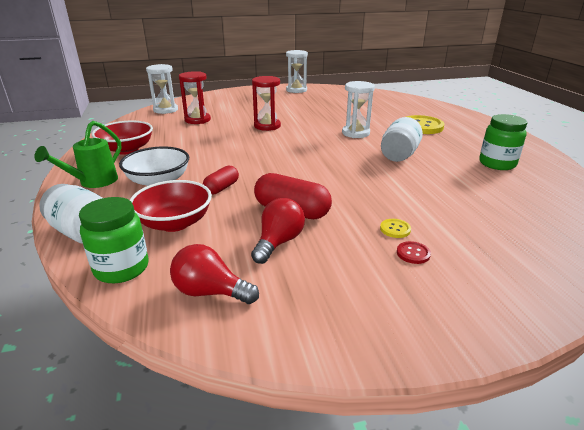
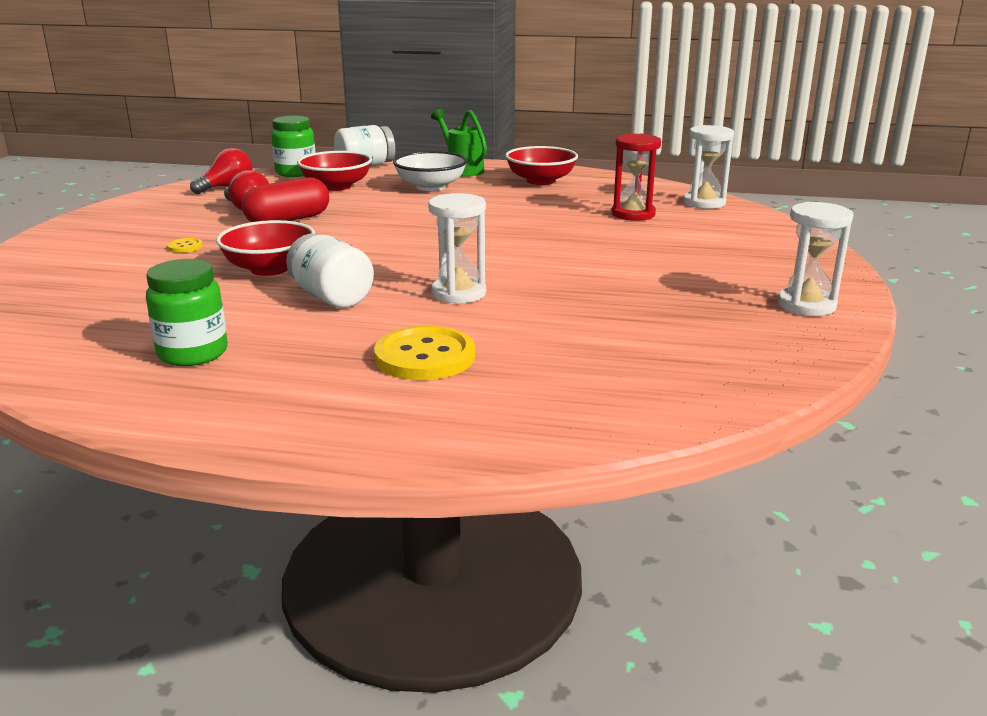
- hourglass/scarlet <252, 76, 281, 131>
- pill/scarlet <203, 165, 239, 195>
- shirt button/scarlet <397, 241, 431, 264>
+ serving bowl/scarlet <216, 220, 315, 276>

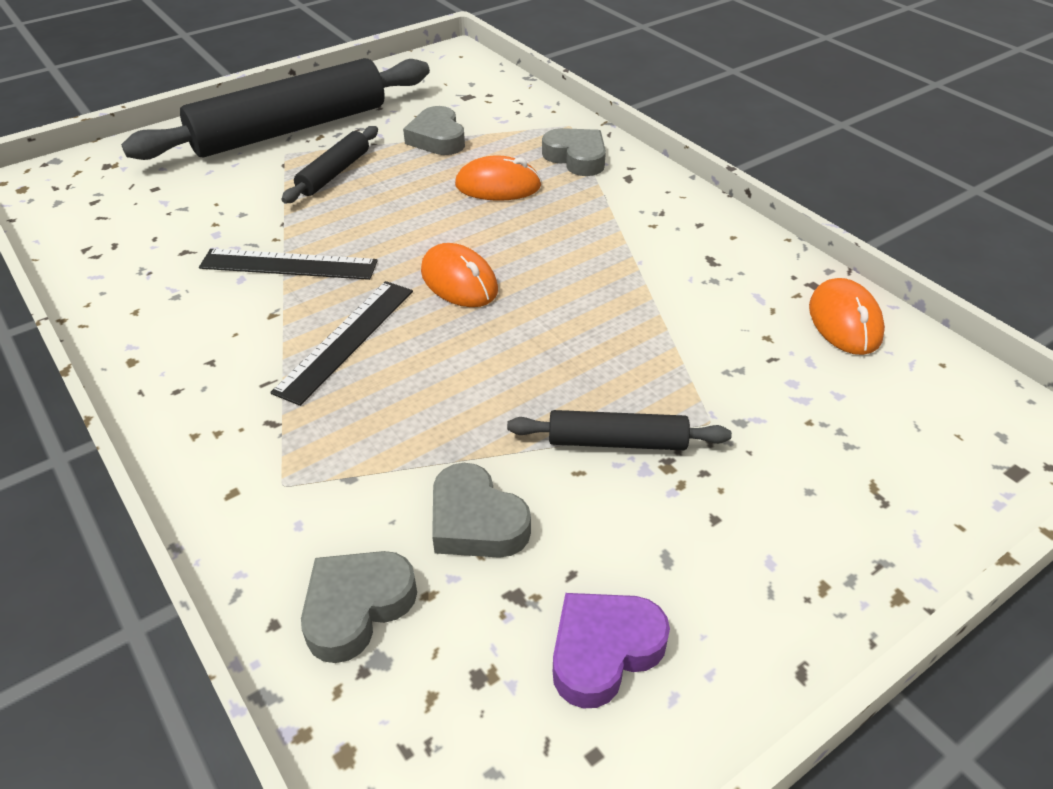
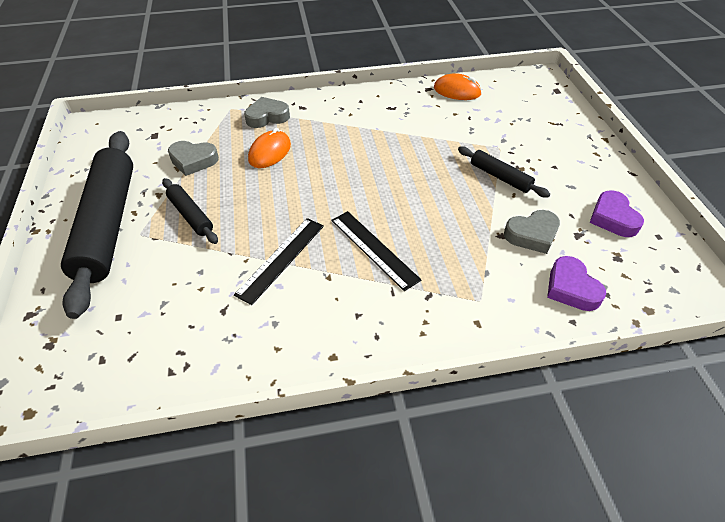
- computer mouse/orange <421, 243, 498, 307>
~ rolling pin/black <507, 410, 732, 450> = <458, 146, 550, 198> 75 degrees counterclockwise
~ heart shape/ash-grey <301, 551, 417, 663> to heart shape/royal purple <547, 256, 606, 311>

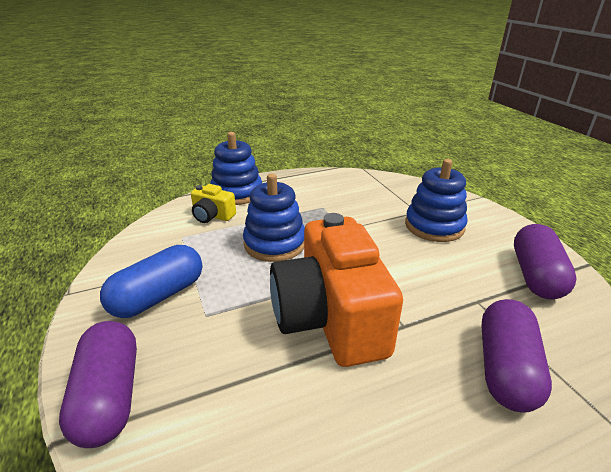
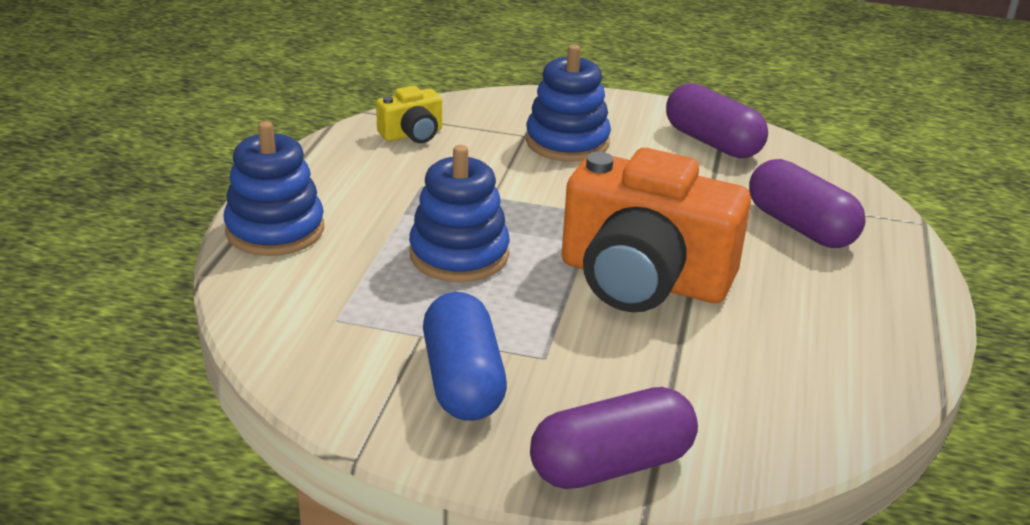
~ camera/yellow <191, 184, 236, 223> to <376, 86, 442, 143>
~ pill/royal purple <59, 321, 137, 448> = <530, 387, 698, 489> 45 degrees counterclockwise

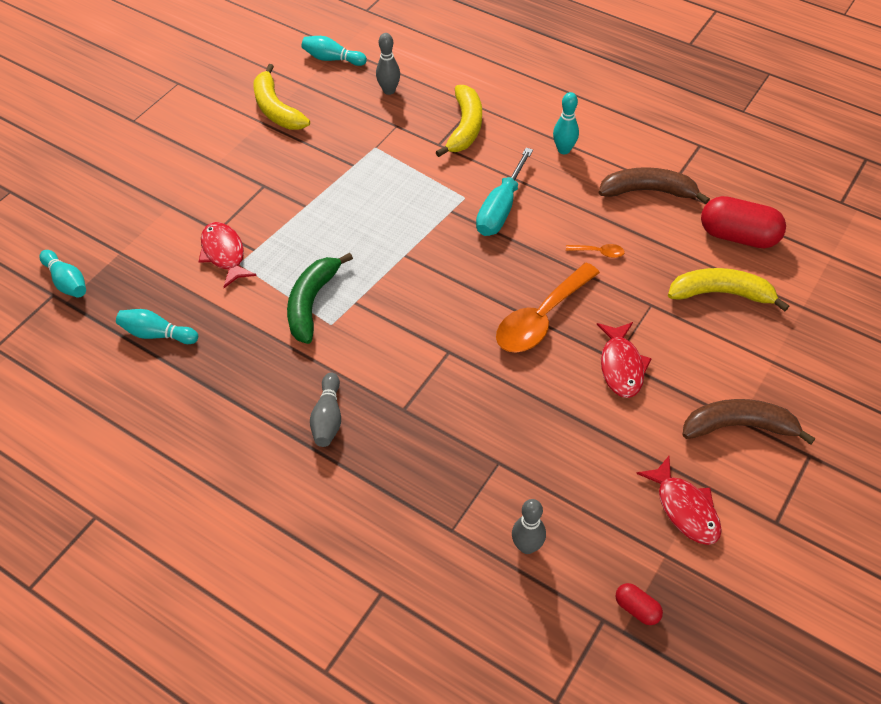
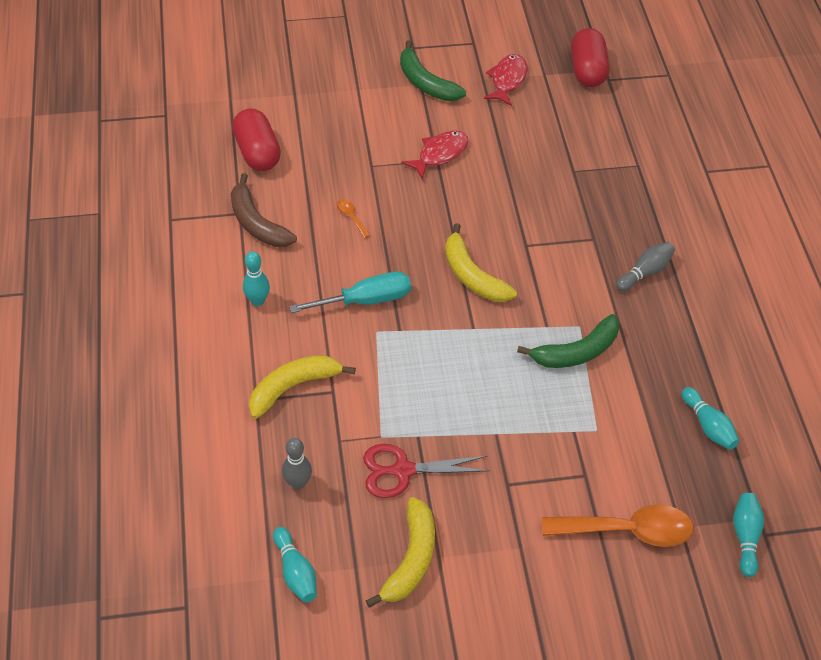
- toy fish/scarlet <198, 222, 257, 288>
~ spoon/orange <496, 263, 600, 353> to <542, 505, 694, 547>
~ toy banana/yellow <668, 268, 789, 311> to <445, 223, 517, 302>
~ toy banana/russet <683, 399, 815, 445> to toy banana/leaf-green <400, 40, 466, 101>
- tenpin/ash-grey <512, 499, 546, 554>
~ pill/scarlet <616, 583, 663, 625> = <571, 28, 609, 87> x2.08
+ shears/scarlet <363, 444, 490, 498>

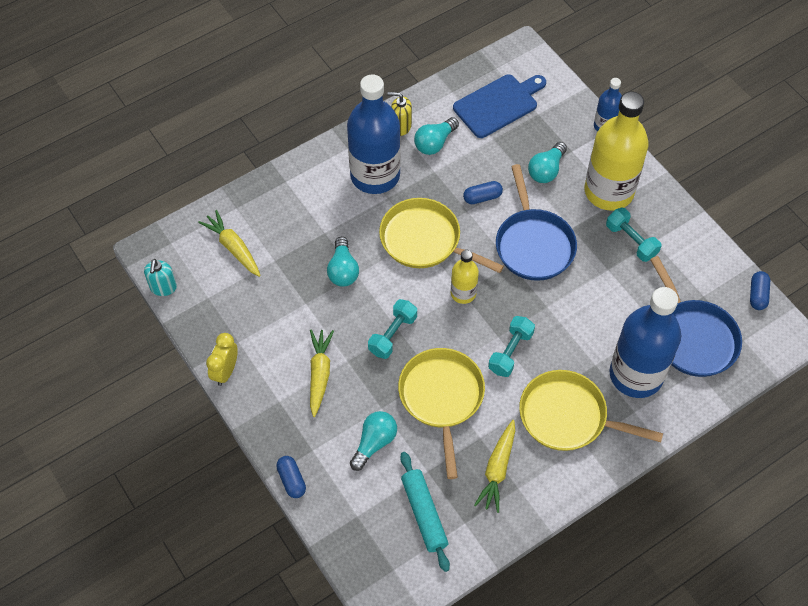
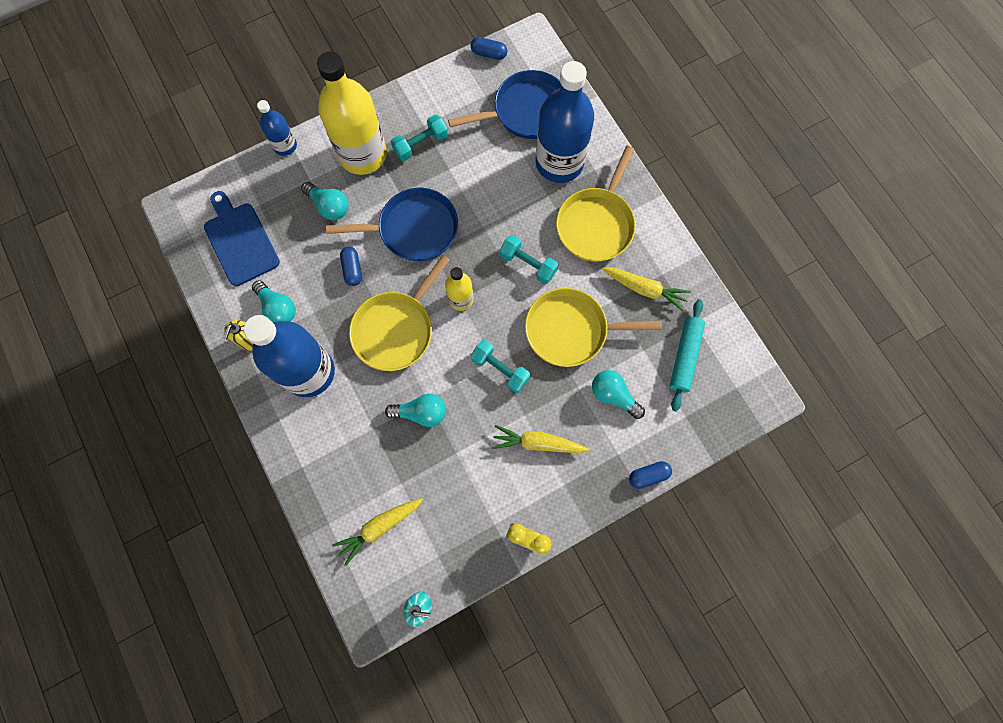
~ rolling pin/aqua <400, 452, 450, 572> = <670, 299, 705, 411> 60 degrees counterclockwise

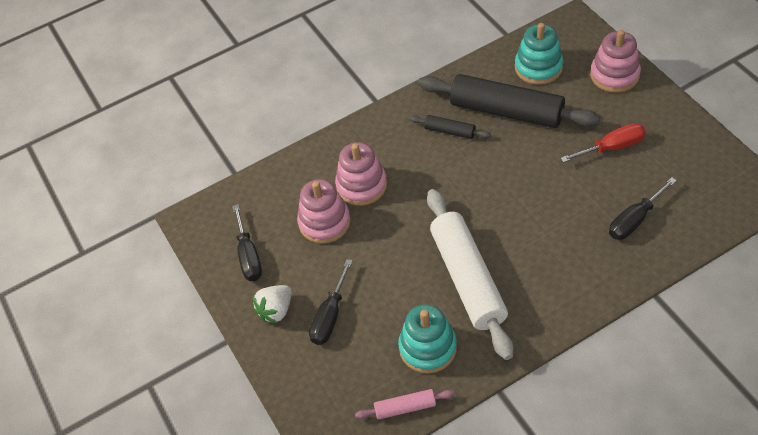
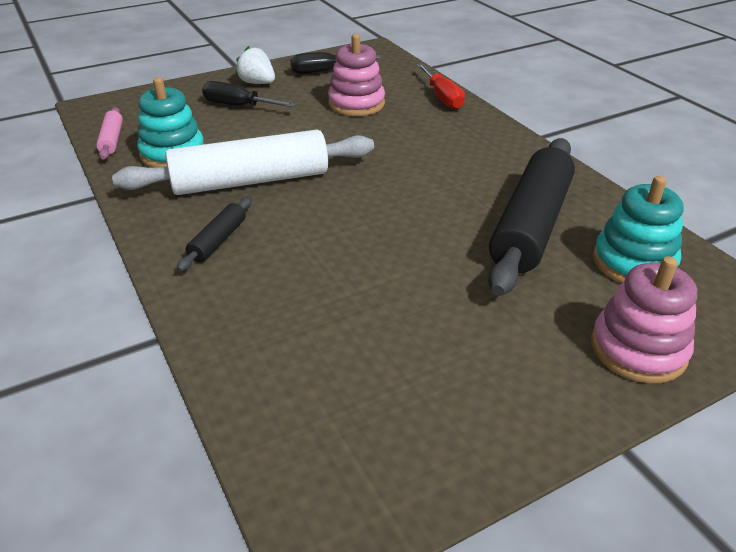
~ rolling pin/black <410, 115, 491, 139> to <176, 197, 252, 272>
~ hand screwdriver/scarlet <561, 123, 646, 163> to <417, 64, 465, 110>
- stacking rings/rosy <335, 142, 387, 206>
- hand screwdriver/black <609, 177, 677, 240>

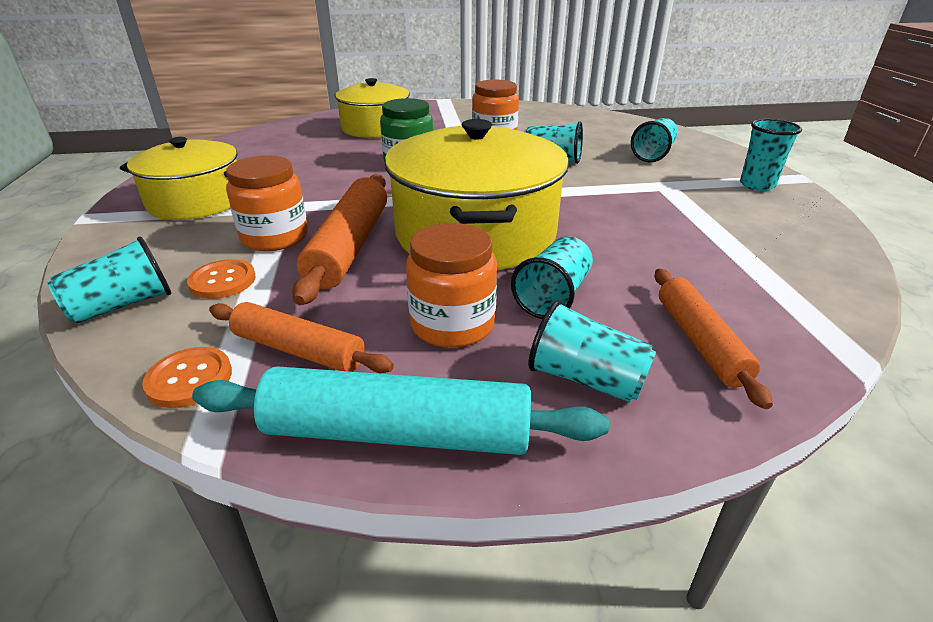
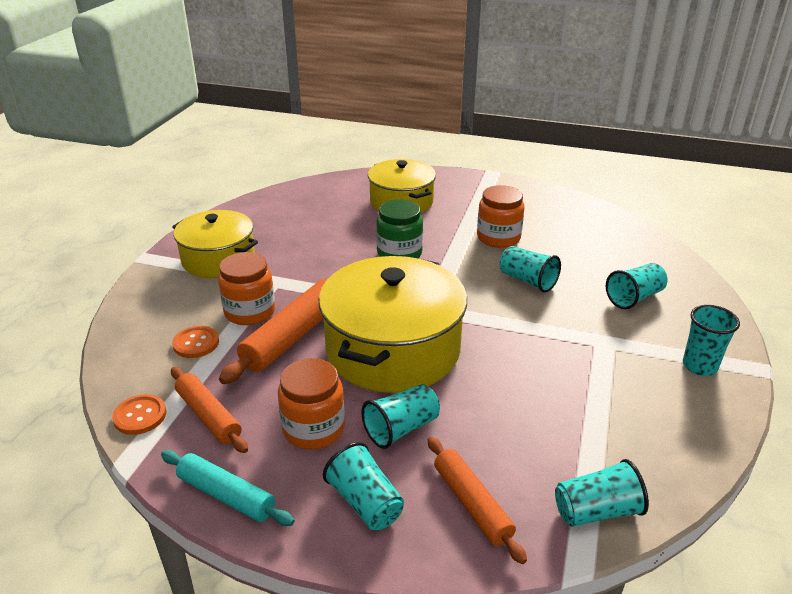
~ cup/aqua <48, 236, 171, 323> to <555, 459, 649, 527>
~ rolling pin/orange <655, 269, 773, 409> = <428, 437, 527, 564> 45 degrees counterclockwise
~ rolling pin/aqua <192, 366, 609, 455> = <161, 450, 295, 526> x0.65

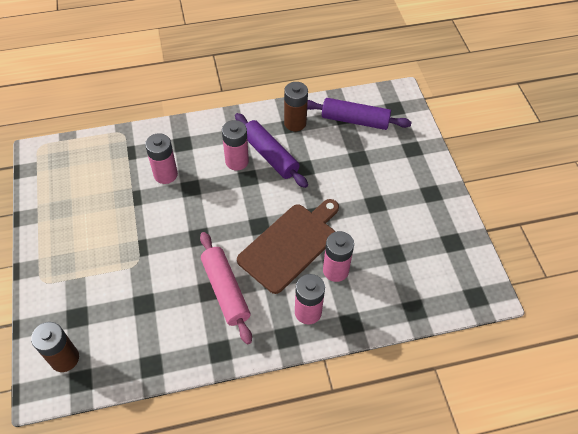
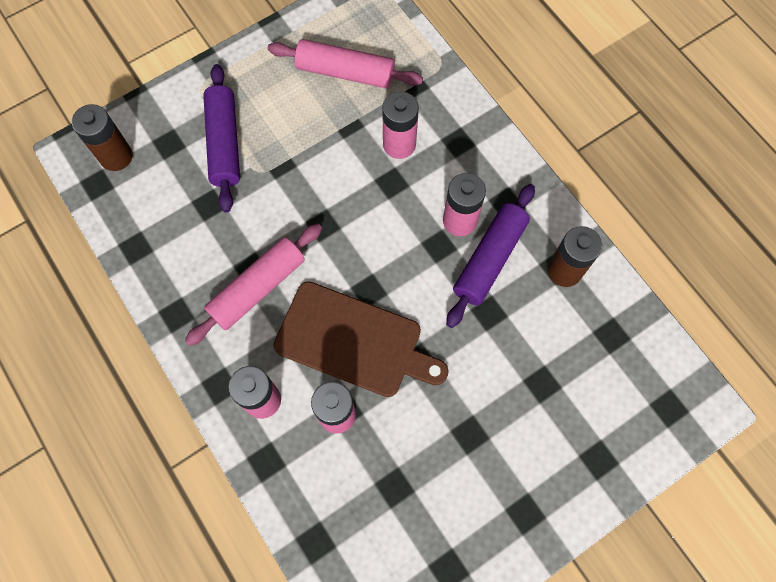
~ rolling pin/royal purple <307, 98, 412, 130> to <203, 64, 240, 213>
+ rolling pin/rosy <268, 39, 423, 89>

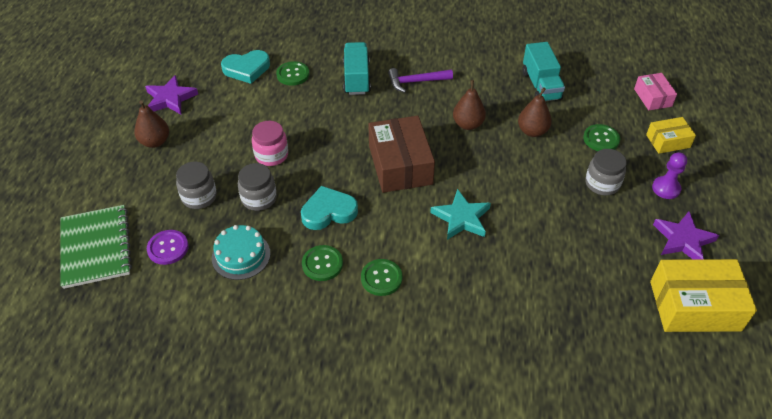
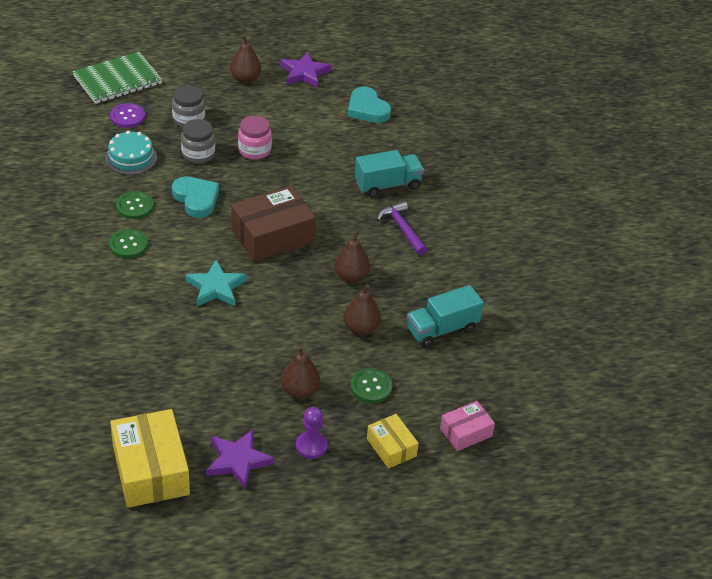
- shirt button/leaf-green <276, 61, 309, 86>
~ jam jar/ash-grey <585, 149, 626, 196> to pear fruit/russet <281, 346, 320, 399>

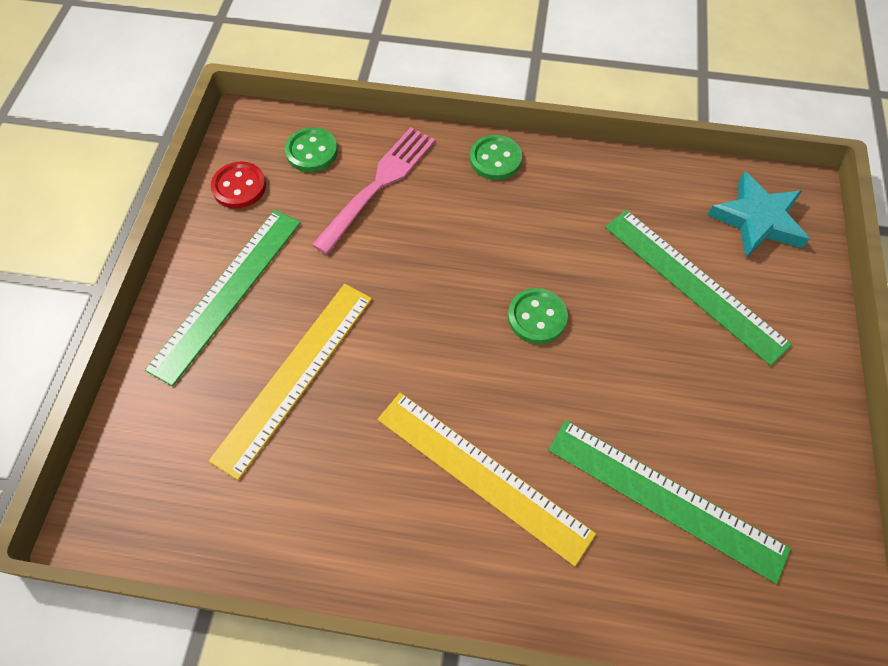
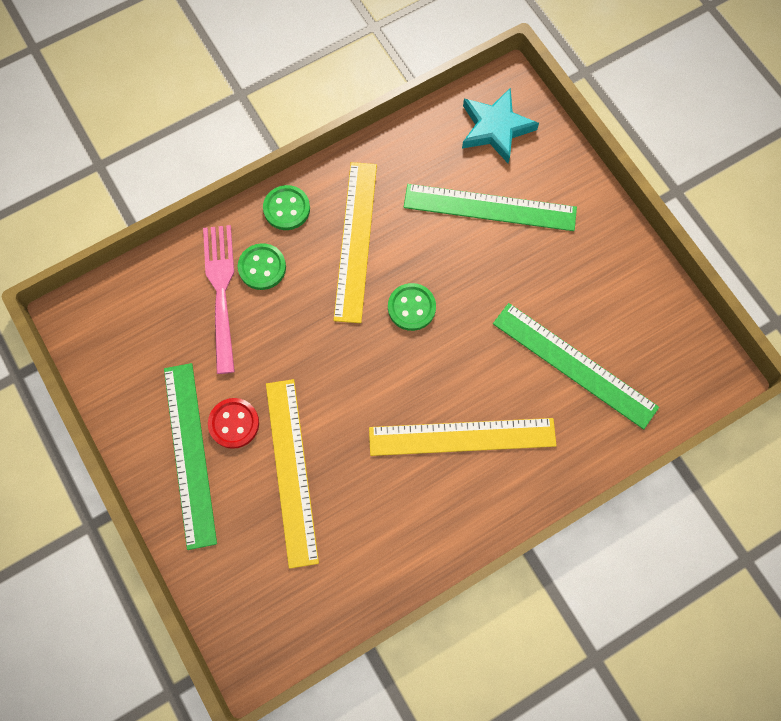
~ shirt button/leaf-green <285, 127, 338, 172> to <238, 243, 286, 290>
~ shirt button/scarlet <211, 162, 266, 209> to <208, 398, 259, 449>
~ straightedge/leaf-green <548, 420, 791, 584> = <493, 303, 659, 430> 45 degrees clockwise
+ straightedge/yellow <334, 162, 377, 323>

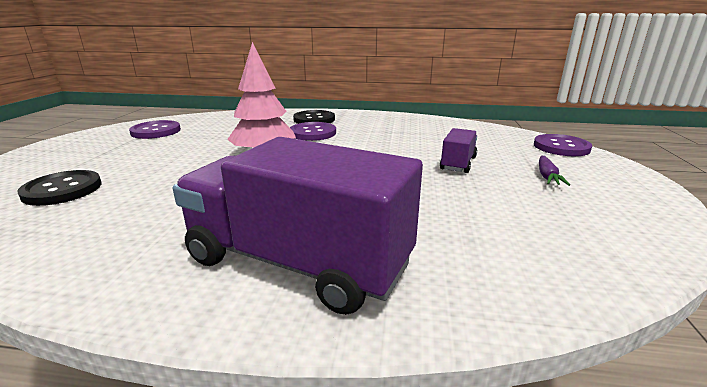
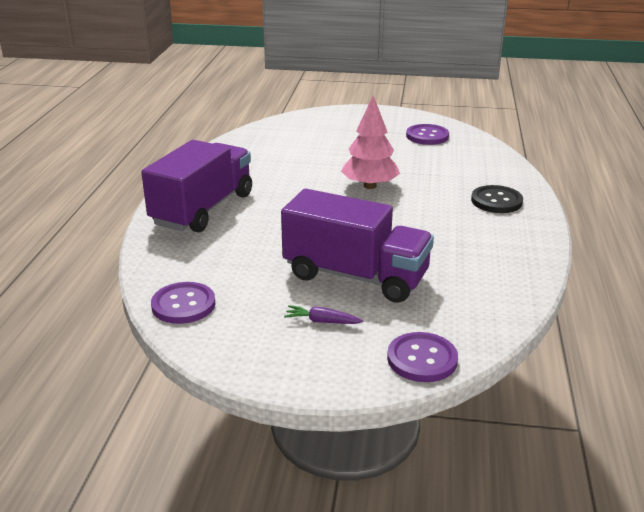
~ shirt button/royal purple <290, 122, 336, 141> to <151, 282, 215, 324>
~ toy truck/royal purple <440, 128, 477, 173> = <281, 189, 434, 303> x2.17
- shirt button/black <17, 170, 101, 206>

